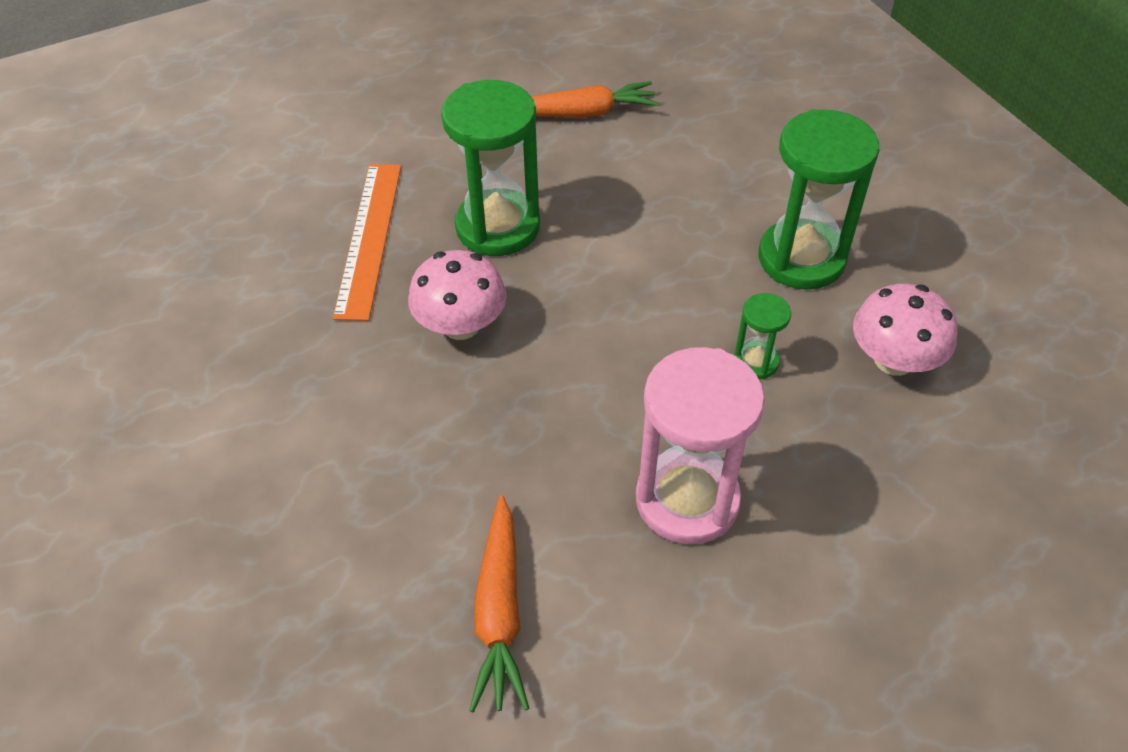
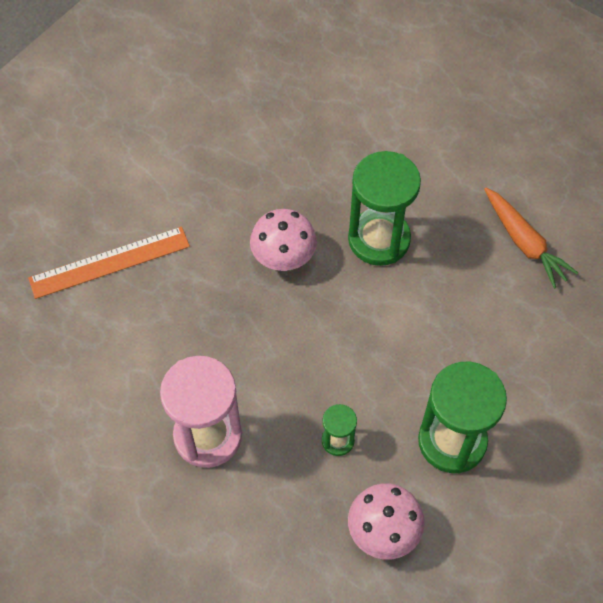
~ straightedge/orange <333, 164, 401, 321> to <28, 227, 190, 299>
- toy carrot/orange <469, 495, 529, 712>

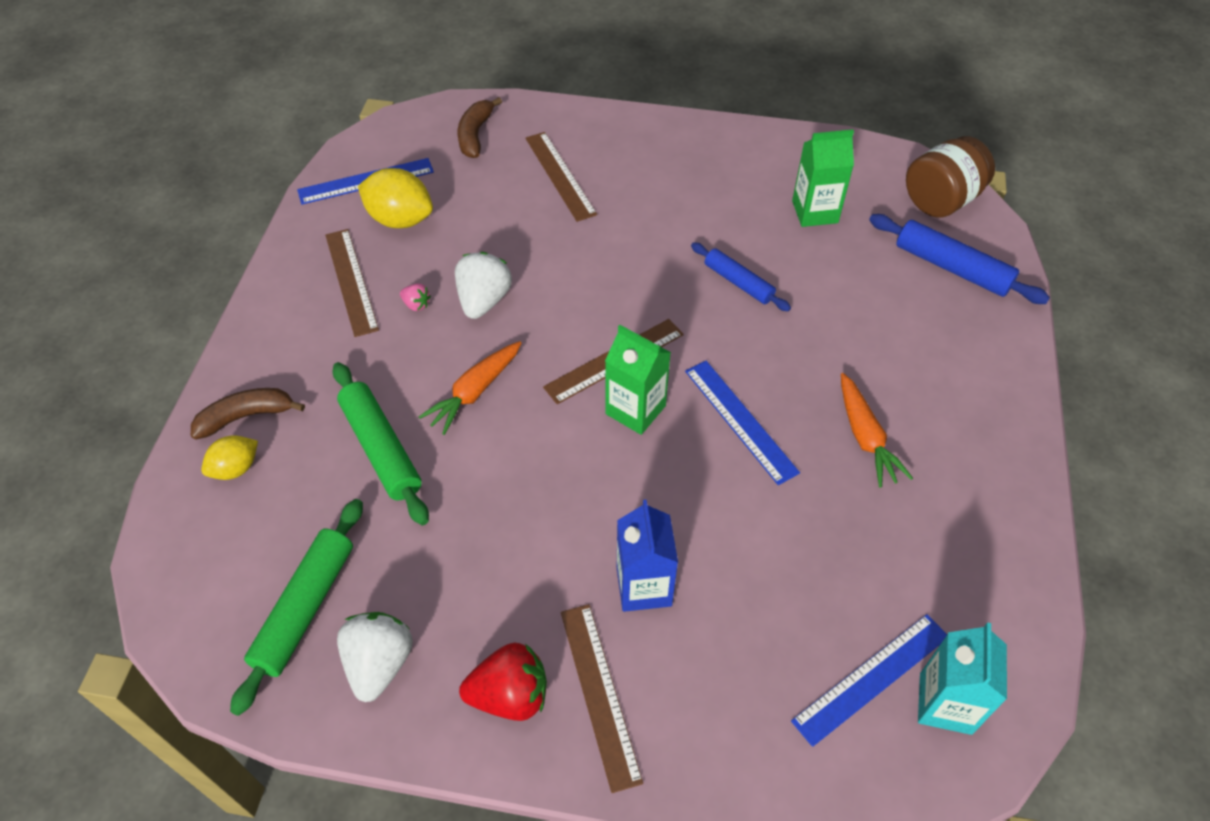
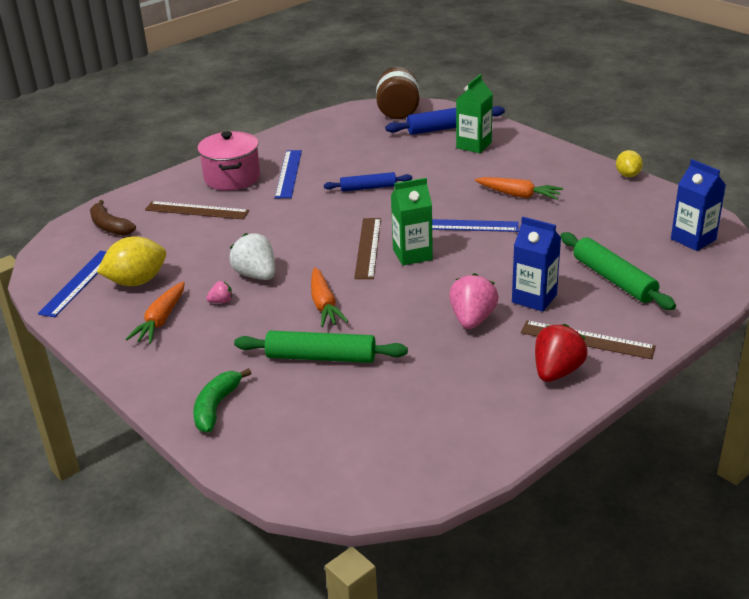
~ carton/leaf-green <792, 129, 854, 227> to <456, 74, 493, 153>
~ straightedge/russet <325, 229, 379, 337> to toy carrot/orange <126, 282, 185, 344>
~ toy banana/russet <191, 388, 305, 440> to toy banana/leaf-green <193, 368, 251, 432>
~ toy lemon/yellow <201, 435, 258, 480> to <616, 150, 643, 177>
~ rolling pin/leaf-green <230, 499, 363, 716> to <560, 232, 676, 310>
- toy strawberry/white <337, 612, 413, 702>
~ straightedge/royal blue <791, 614, 947, 747> to <275, 150, 302, 198>
~ carton/aqua <918, 622, 1007, 735> to carton/royal blue <671, 159, 726, 251>
+ pot/rosy <197, 131, 260, 190>
+ toy strawberry/rosy <449, 273, 499, 329>

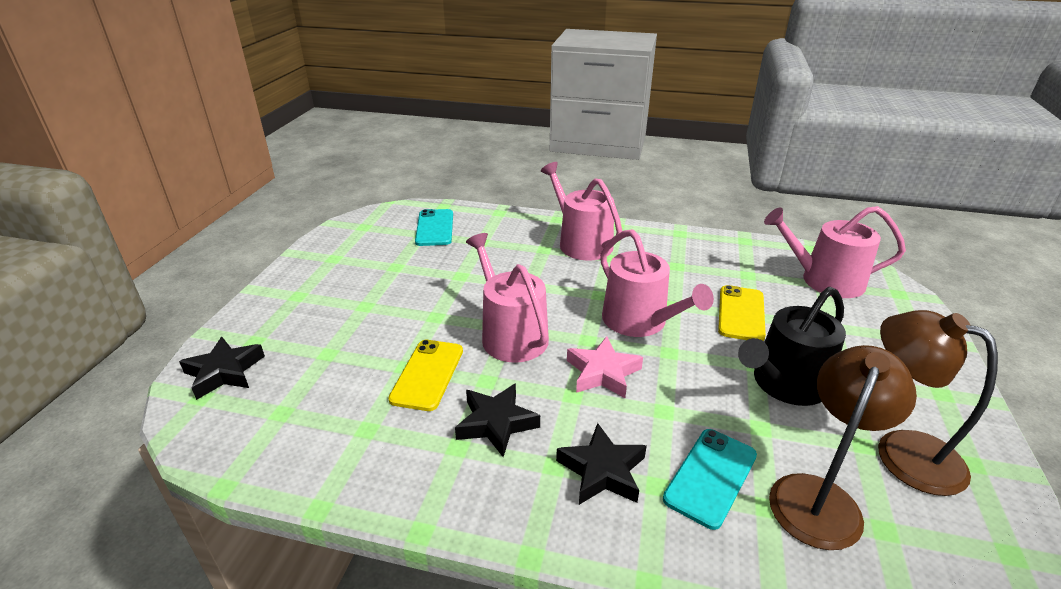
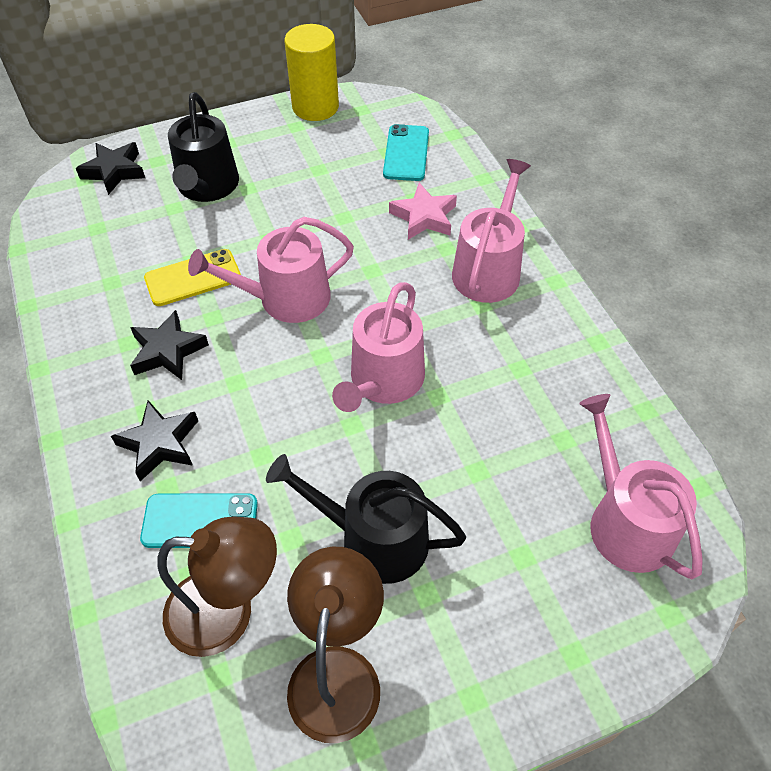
~ smartphone/aqua <415, 209, 453, 246> = <383, 124, 429, 181> 45 degrees counterclockwise
~ watering pot/rosy <466, 233, 549, 363> = <188, 217, 354, 323> 135 degrees counterclockwise
- smartphone/yellow <718, 285, 766, 341>
~ star/rosy <567, 336, 643, 398> to <389, 183, 457, 240>
+ cylinder shape/yellow <284, 24, 339, 121>
+ watering pot/black <168, 92, 239, 202>

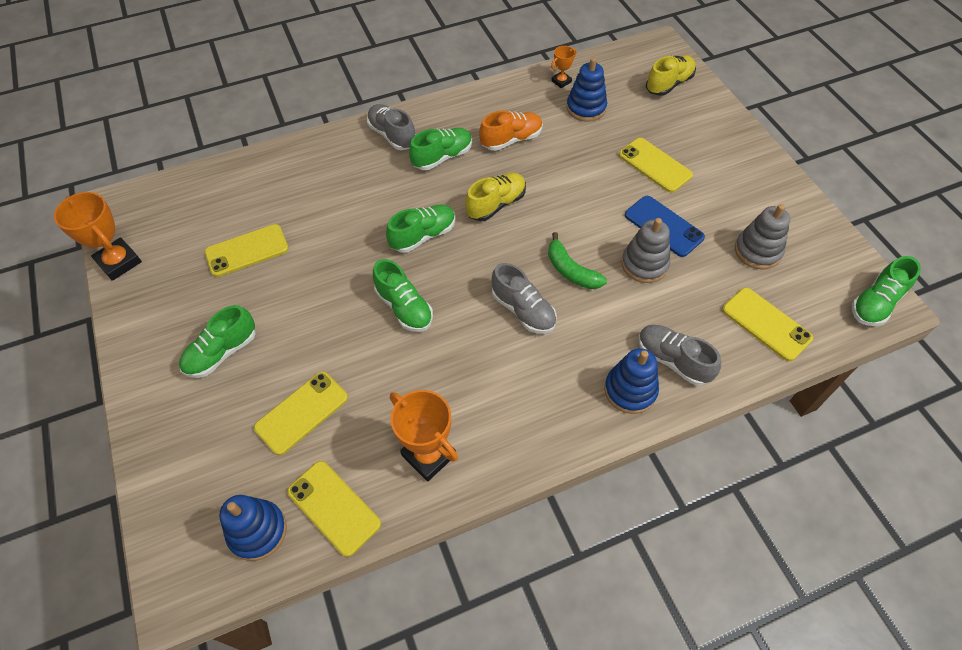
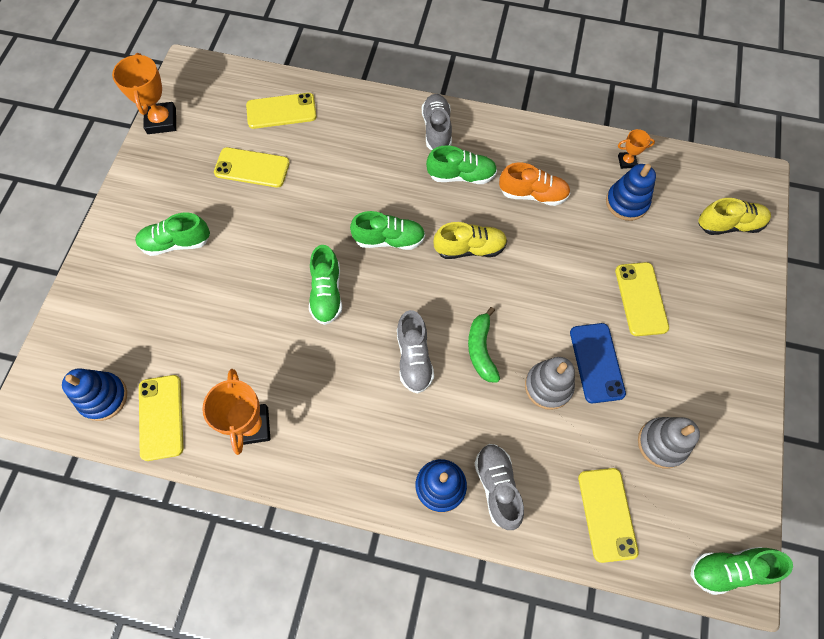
~ smartphone/yellow <254, 372, 348, 455> to <246, 93, 317, 129>

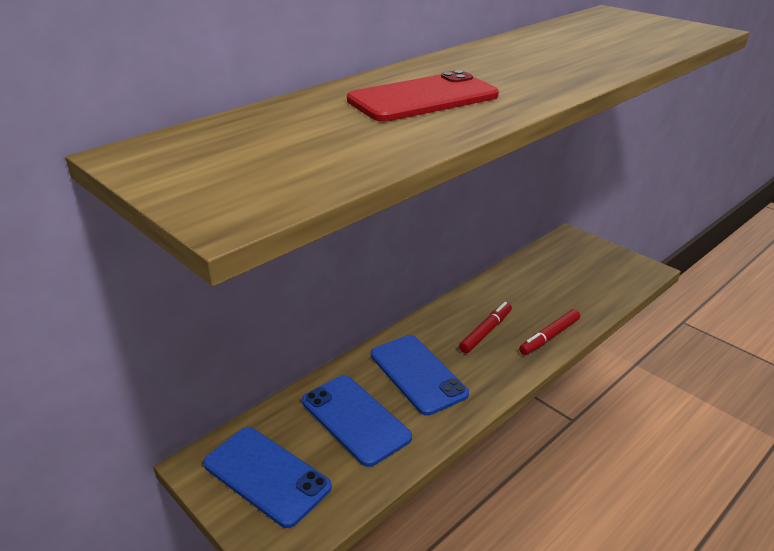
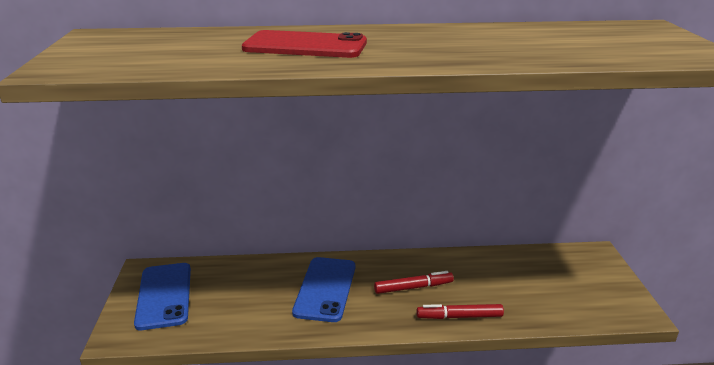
- smartphone/royal blue <302, 375, 412, 467>

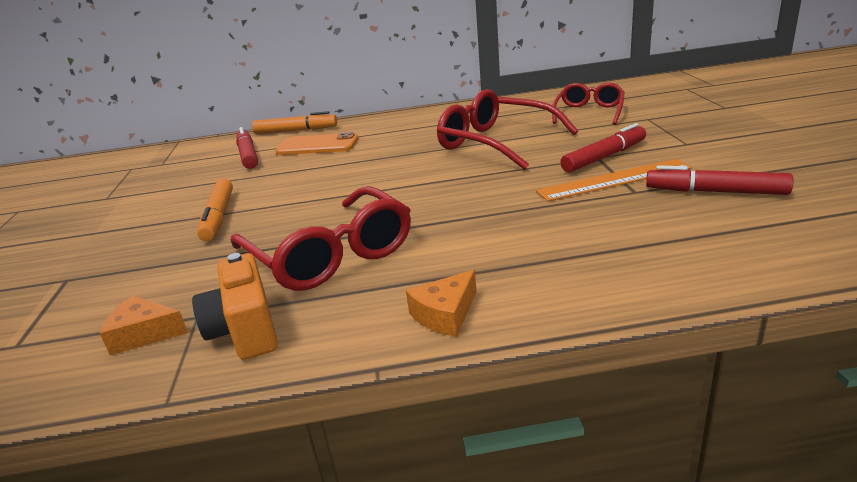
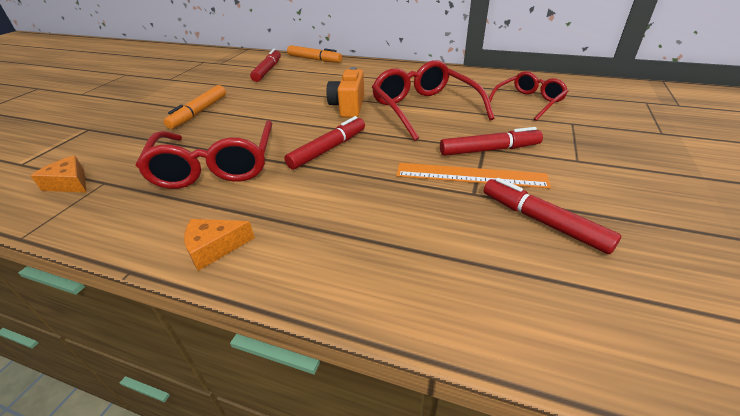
- smartphone/orange <275, 132, 358, 155>
~ camera/orange <192, 253, 278, 360> to <326, 67, 364, 118>
+ marker pen/scarlet <284, 116, 365, 170>

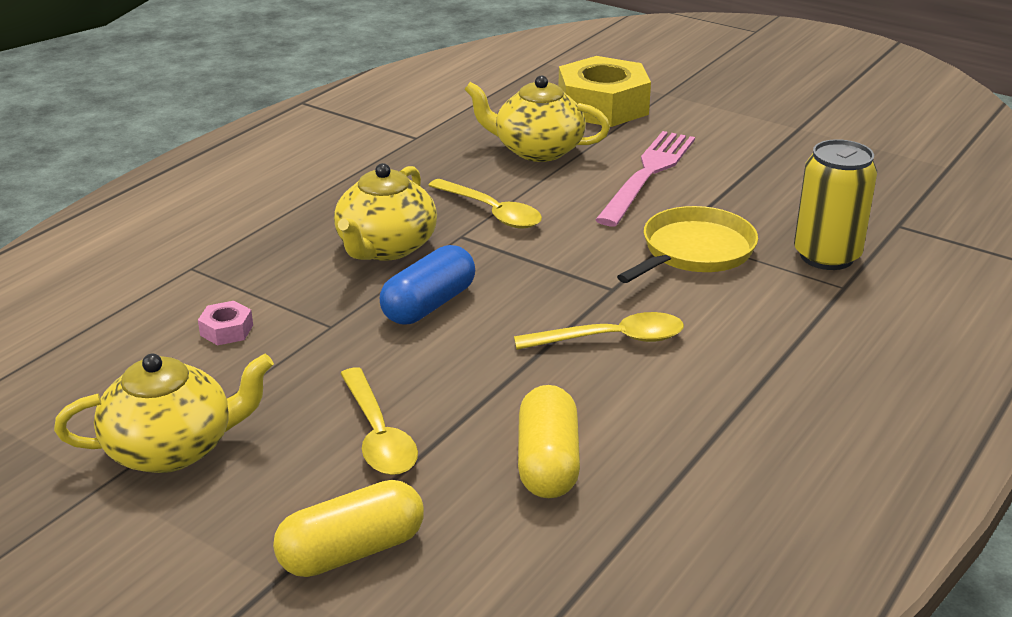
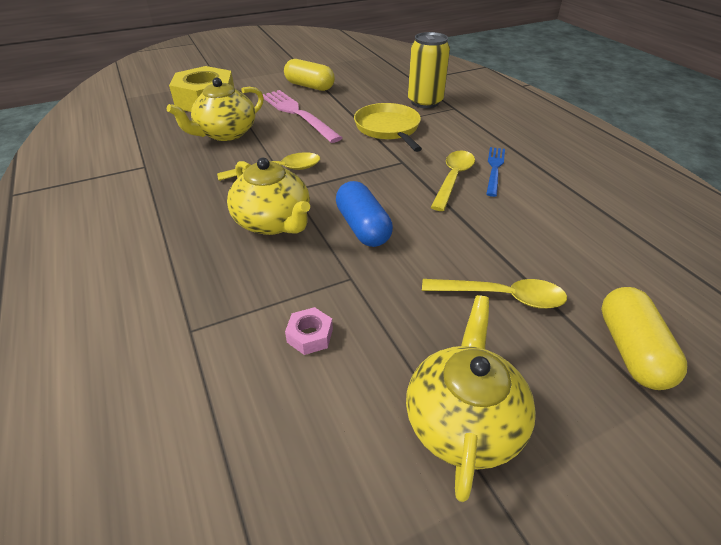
~ pill/yellow <518, 385, 580, 498> to <284, 59, 335, 91>
+ dinner fork/royal blue <486, 147, 505, 197>

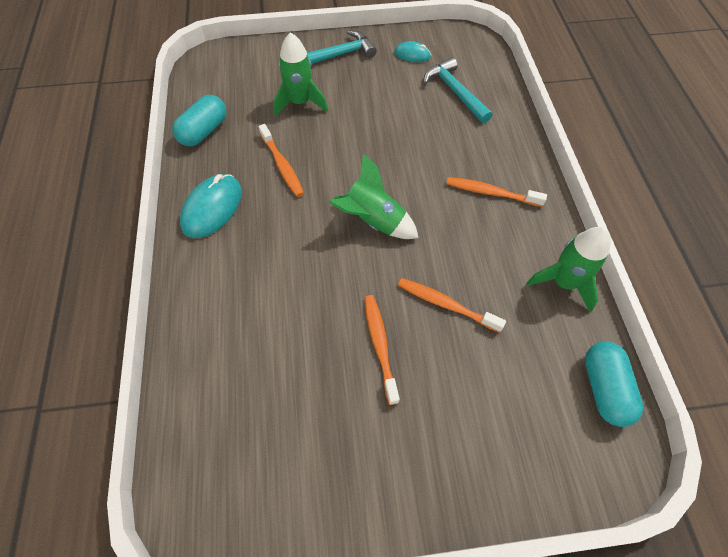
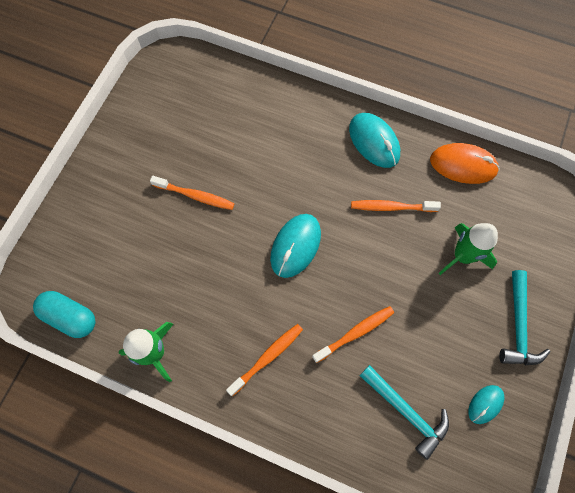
~ hammer/aqua <424, 57, 492, 123> = <360, 365, 449, 460> 45 degrees clockwise
~ pill/aqua <172, 95, 227, 146> to computer mouse/orange <430, 143, 500, 184>
~ rocket/leaf-green <328, 153, 419, 239> to computer mouse/aqua <270, 214, 321, 278>
~ dental brush/orange <398, 278, 506, 333> to <312, 306, 394, 363>

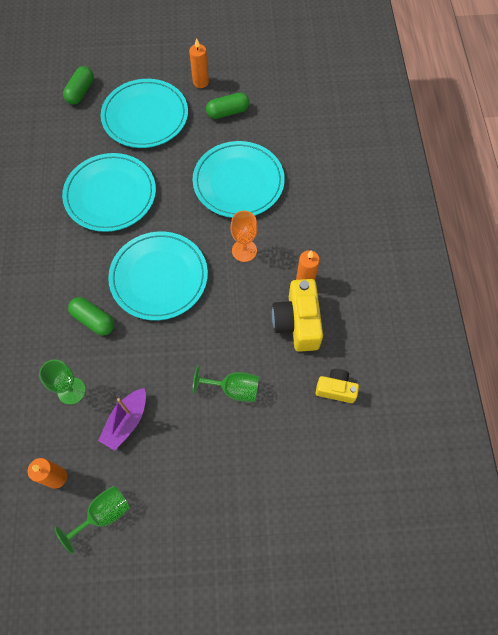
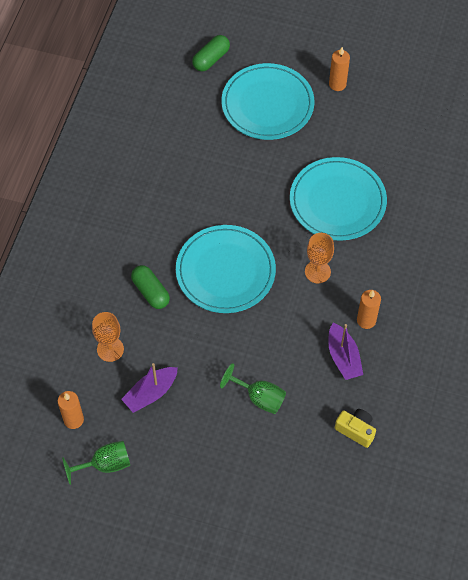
- pill/leaf-green <206, 93, 250, 119>
- plate/aqua <62, 153, 156, 232>
~ camera/yellow <272, 279, 323, 352> to boat/royal purple <328, 323, 363, 380>
~ chalice/leaf-green <39, 359, 86, 405> to chalice/orange <92, 312, 124, 362>

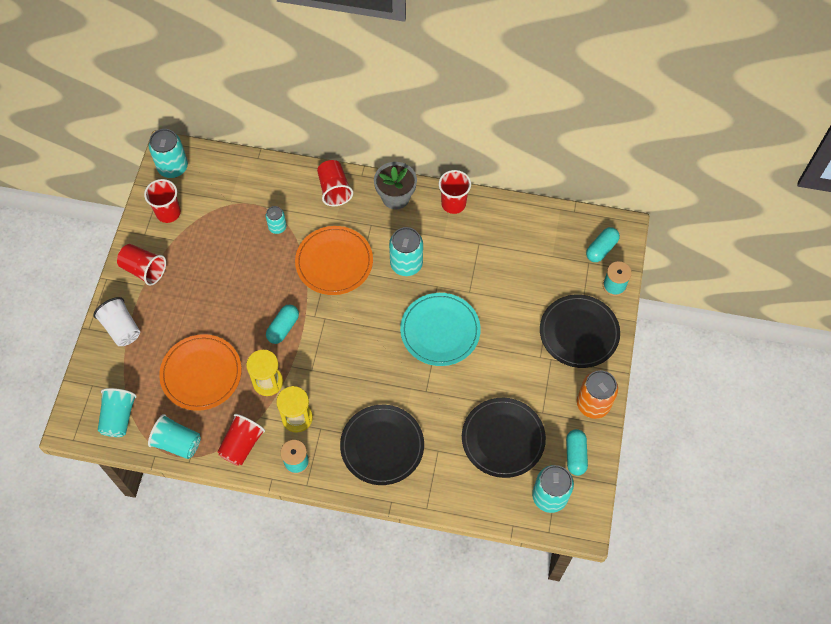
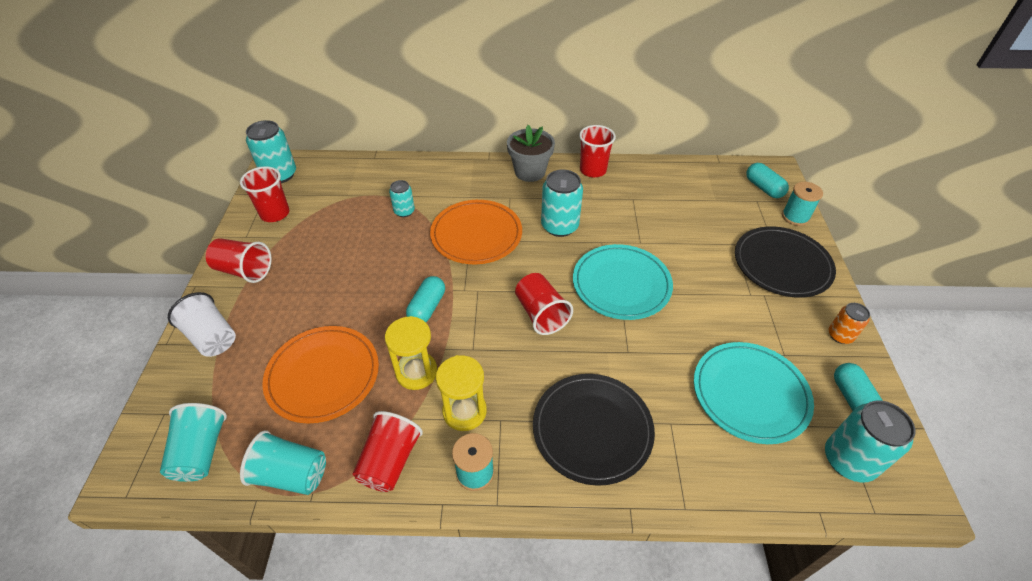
~ cup/scarlet <317, 160, 353, 206> to <515, 273, 573, 335>
~ pill/aqua <586, 227, 620, 262> = <746, 163, 789, 198> 60 degrees counterclockwise
~ soda can/orange <577, 370, 618, 419> = <829, 303, 870, 344> x0.57
~ plate/black <462, 398, 546, 478> to plate/aqua <694, 342, 814, 444>

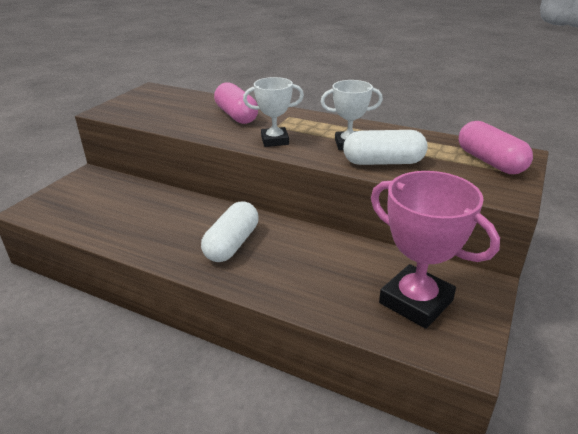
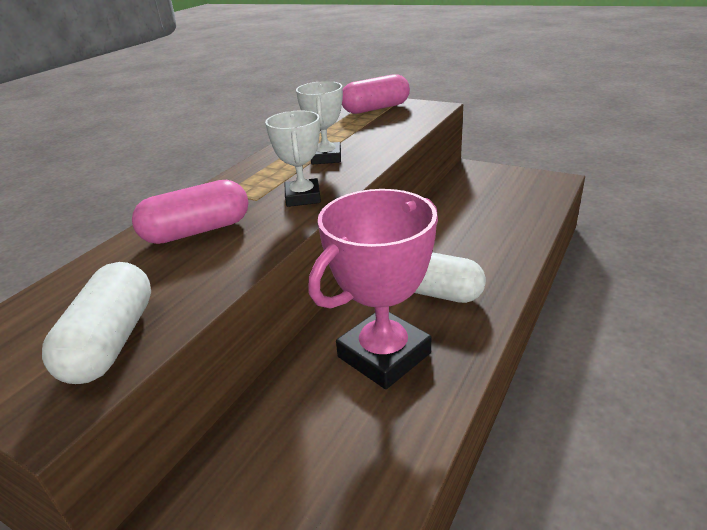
~ pill/white <343, 130, 428, 165> to <42, 262, 151, 384>
~ prize cup/rosy <371, 171, 500, 329> to <308, 189, 438, 389>

